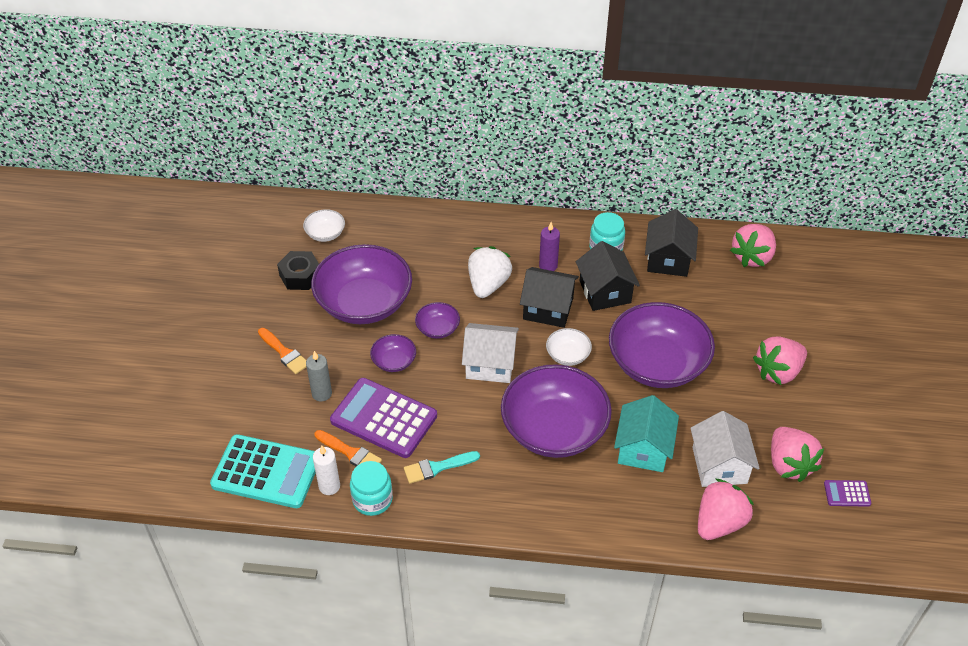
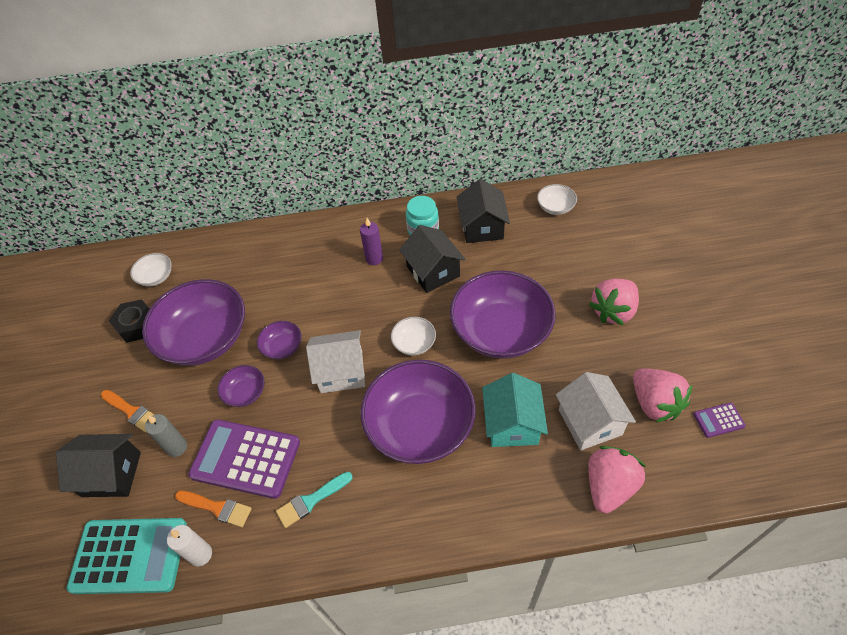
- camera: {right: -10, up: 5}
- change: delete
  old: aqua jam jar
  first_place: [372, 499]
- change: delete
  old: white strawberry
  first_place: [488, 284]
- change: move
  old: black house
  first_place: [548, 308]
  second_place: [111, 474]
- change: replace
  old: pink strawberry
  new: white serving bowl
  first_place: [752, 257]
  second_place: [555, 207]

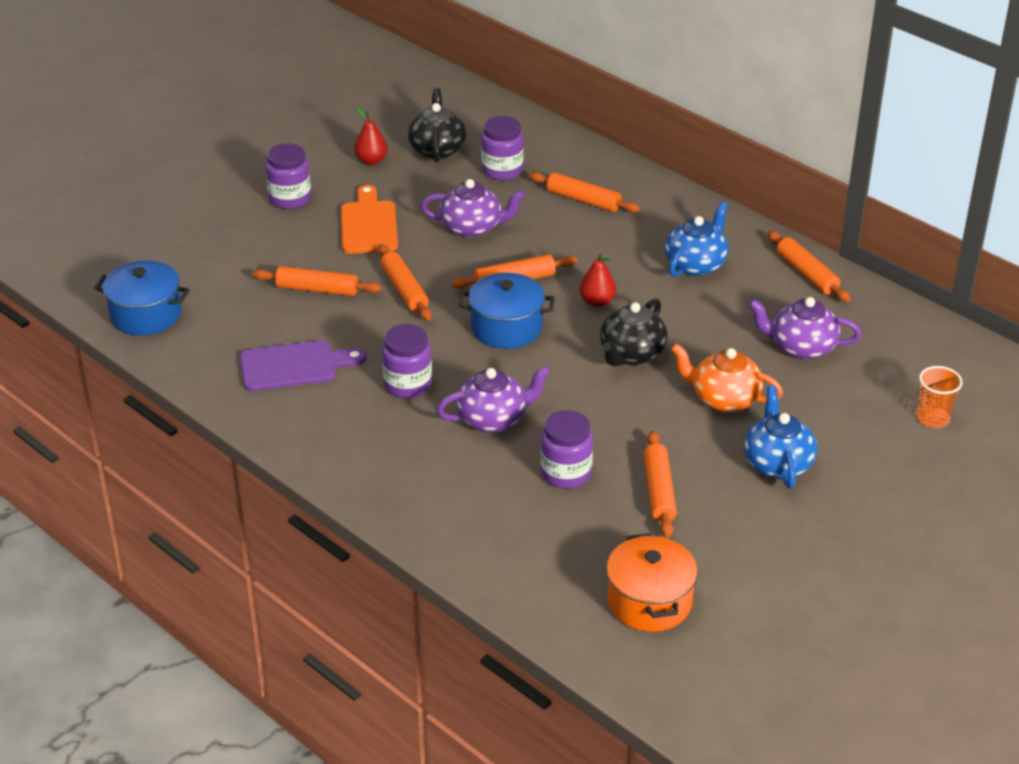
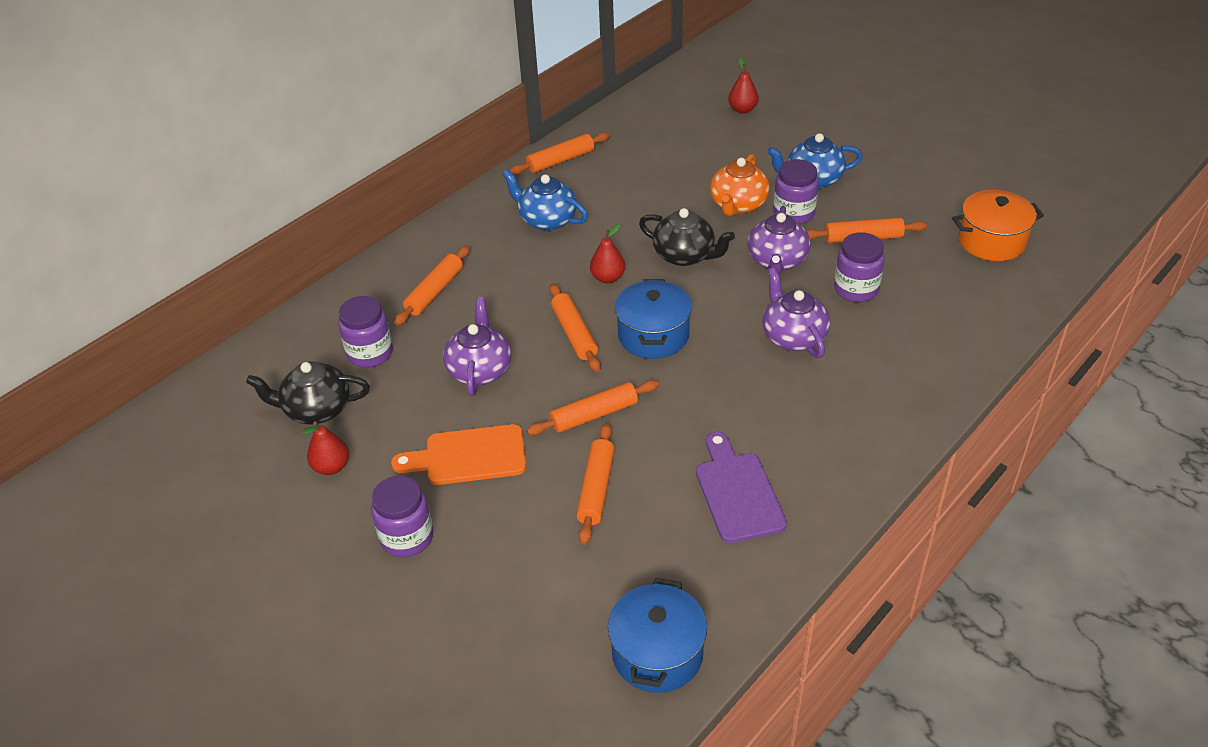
- camera: {right: -90, up: 5}
- change: move
  old: royal purple jam jar
  first_place: [407, 385]
  second_place: [793, 213]
- change: move
  old: royal purple tea pot
  first_place: [801, 347]
  second_place: [777, 261]
- change: replace
  old: orange cup
  new: crimson toy pear
  first_place: [933, 418]
  second_place: [742, 109]

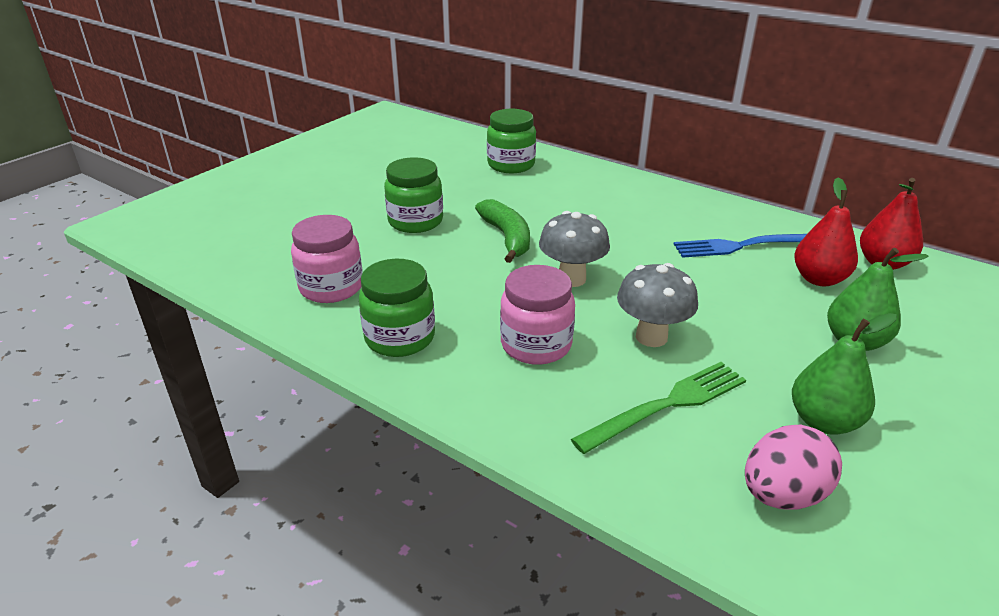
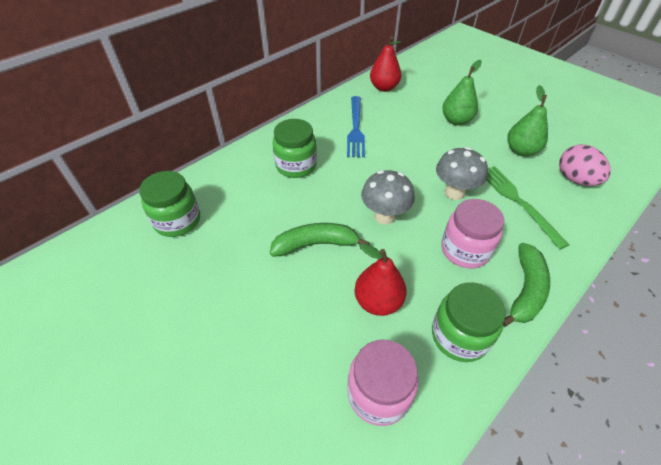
- camera: {right: -80, up: 15}
- change: move
  old: emerald jam jar
  first_place: [415, 221]
  second_place: [296, 166]
- change: move
  old: crimson toy pear
  first_place: [819, 279]
  second_place: [378, 301]
- change: insert
  new: emerald banana fruit
  second_place: [525, 290]

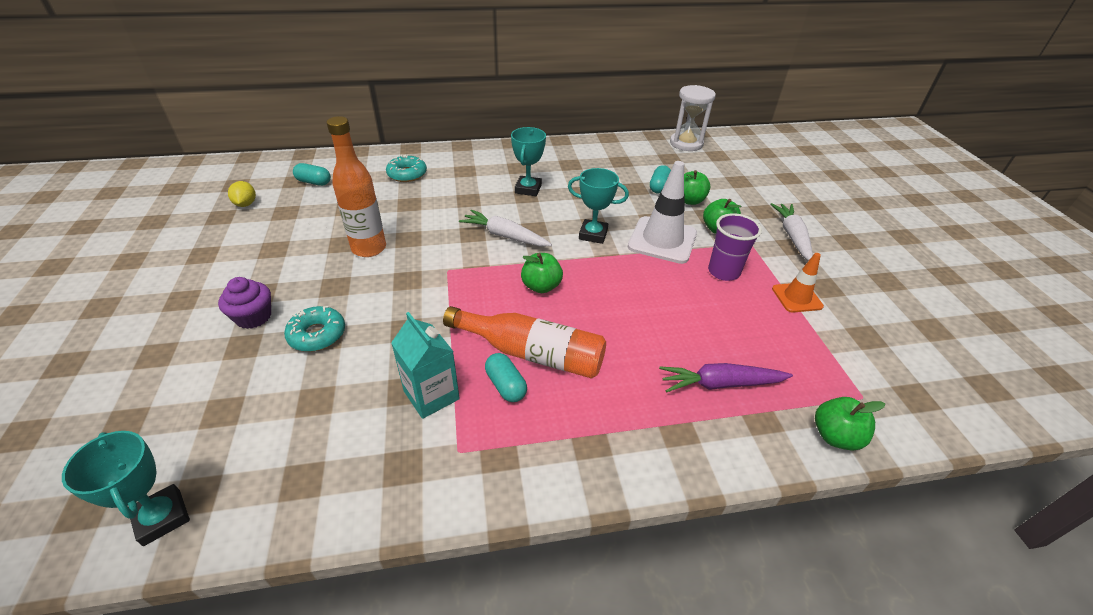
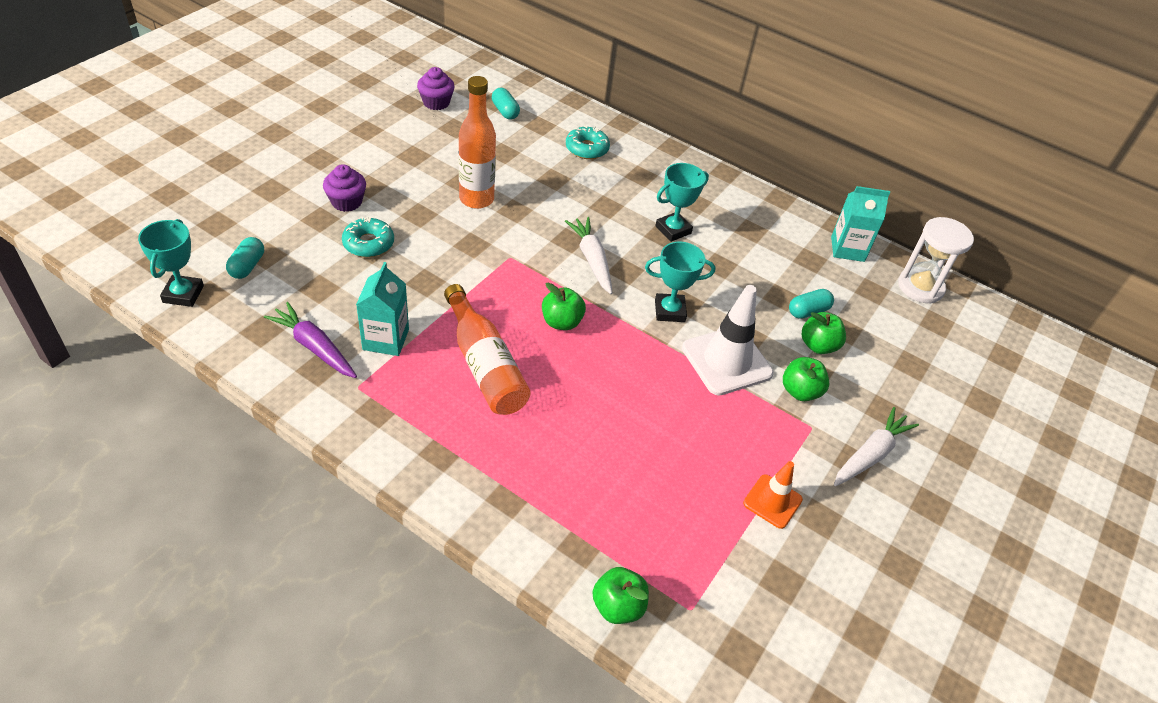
- camera: {right: 40, up: 5}
- change: replace
  old: golden lemon
  new: royal purple cupcake
  first_place: [246, 204]
  second_place: [436, 102]
- change: move
  old: aqua pill shape
  first_place: [506, 385]
  second_place: [247, 266]
- change: rotate
  old: aqua trophy
  first_place: [593, 234]
  second_place: [669, 311]
  degrees: -60
- change: move
  old: royal purple carrot
  first_place: [720, 384]
  second_place: [314, 347]
- change: delete
  old: royal purple cup
  first_place: [723, 272]
- change: insert
  new: aqua juice carton
  second_place: [847, 249]

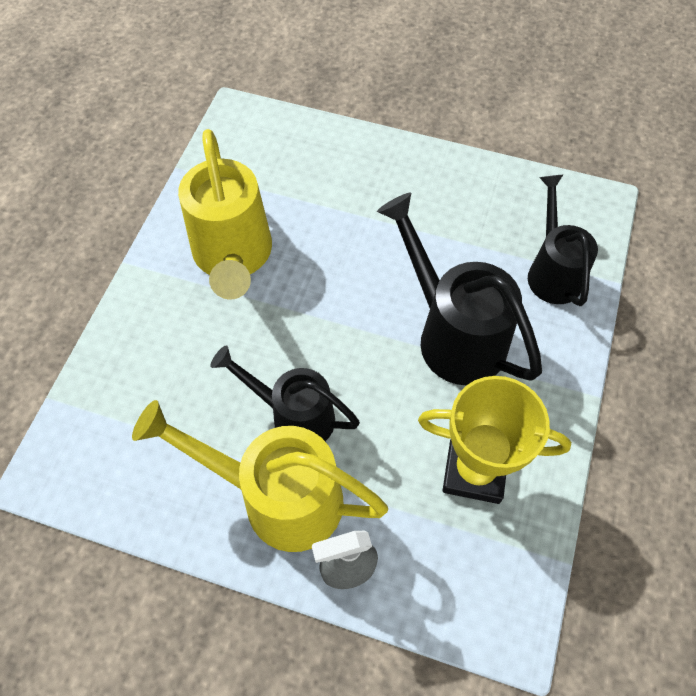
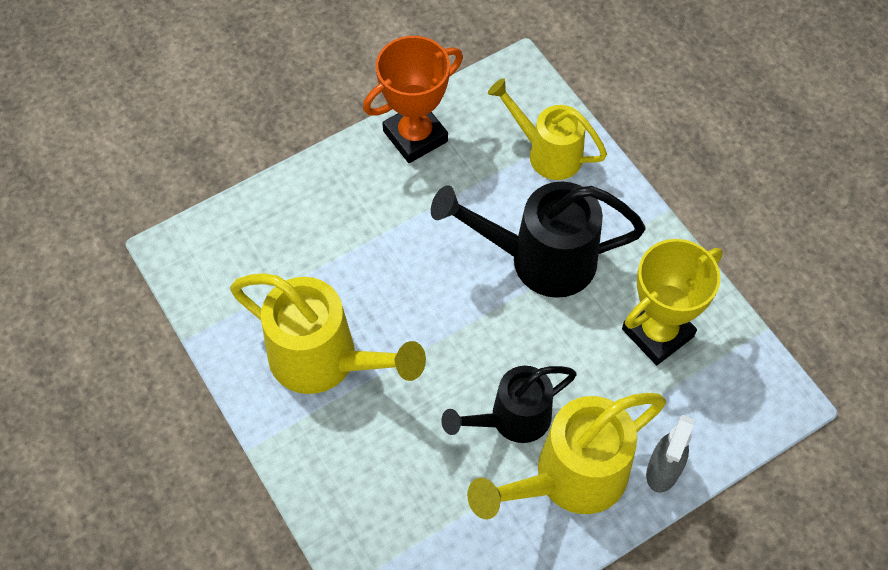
- camera: {right: -50, up: 0}
- change: recolor
  old: black watering can
  new: golden watering can
  first_place: [552, 272]
  second_place: [547, 153]
- change: insert
  new: orange trophy
  second_place: [415, 136]

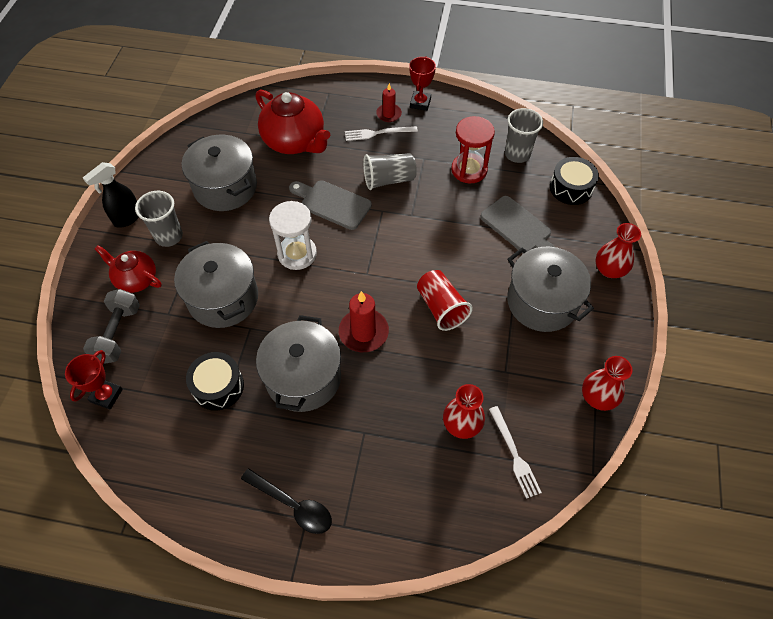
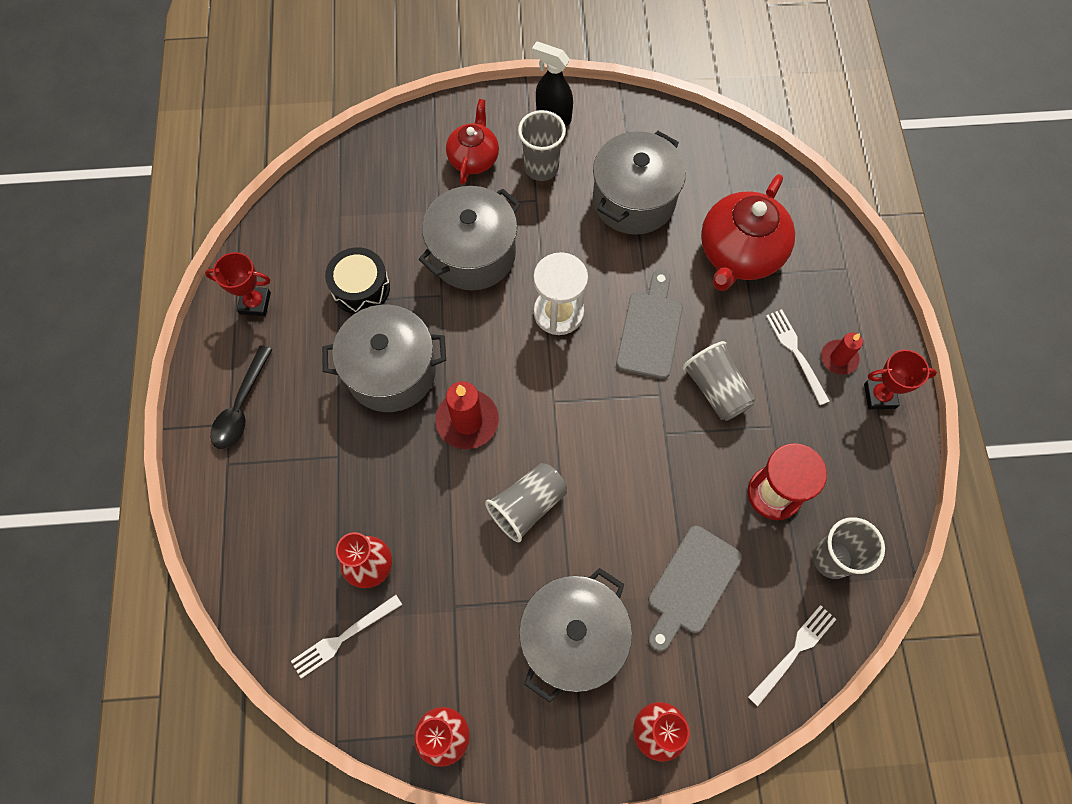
- camera: {right: 75, up: 10}
- change: move
  old: crimson trophy
  first_place: [106, 395]
  second_place: [255, 303]
- change: delete
  old: grey free weight
  first_place: [118, 333]
- change: recolor
  old: crimson cup
  new: grey cup
  first_place: [441, 308]
  second_place: [527, 505]
- change: replace
  old: black drum
  new: white fork
  first_place: [571, 188]
  second_place: [794, 652]

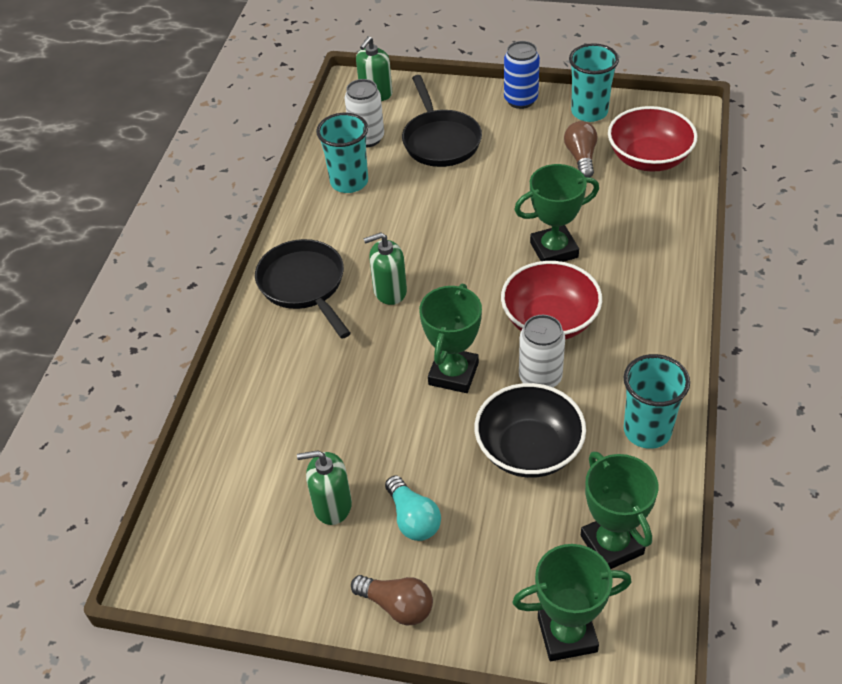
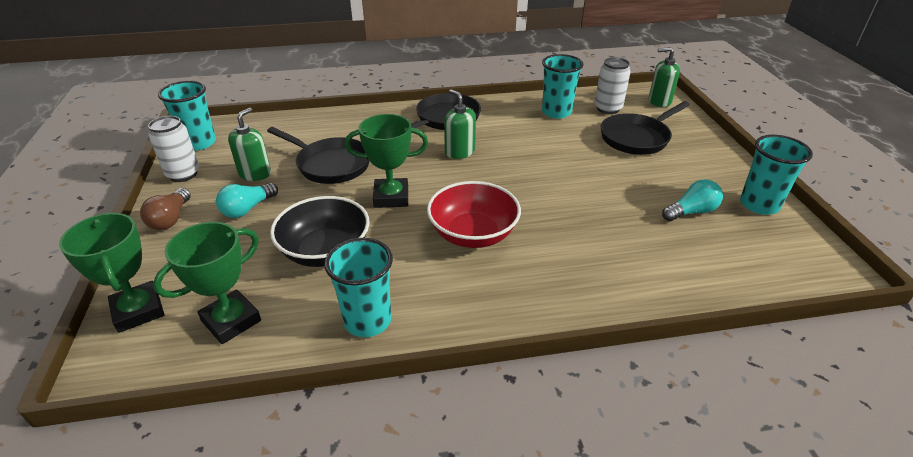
- camera: {right: 65, up: -10}
- change: rotate
  old: emerald soap pump
  first_place: [332, 505]
  second_place: [255, 173]
  degrees: 45
- change: delete
  old: blue tin
  first_place: [520, 100]
- change: delete
  old: emerald trophy
  first_place: [554, 250]
- change: move
  old: white tin
  first_place: [540, 378]
  second_place: [183, 174]
- change: recolor
  old: dark brown bulb
  new: aqua bulb
  first_place: [581, 157]
  second_place: [691, 212]
- change: delete
  old: crimson serving bowl
  first_place: [649, 158]
- change: insert
  new: aqua cup
  second_place: [199, 143]
- change: insert
  new: black frying pan
  second_place: [330, 164]

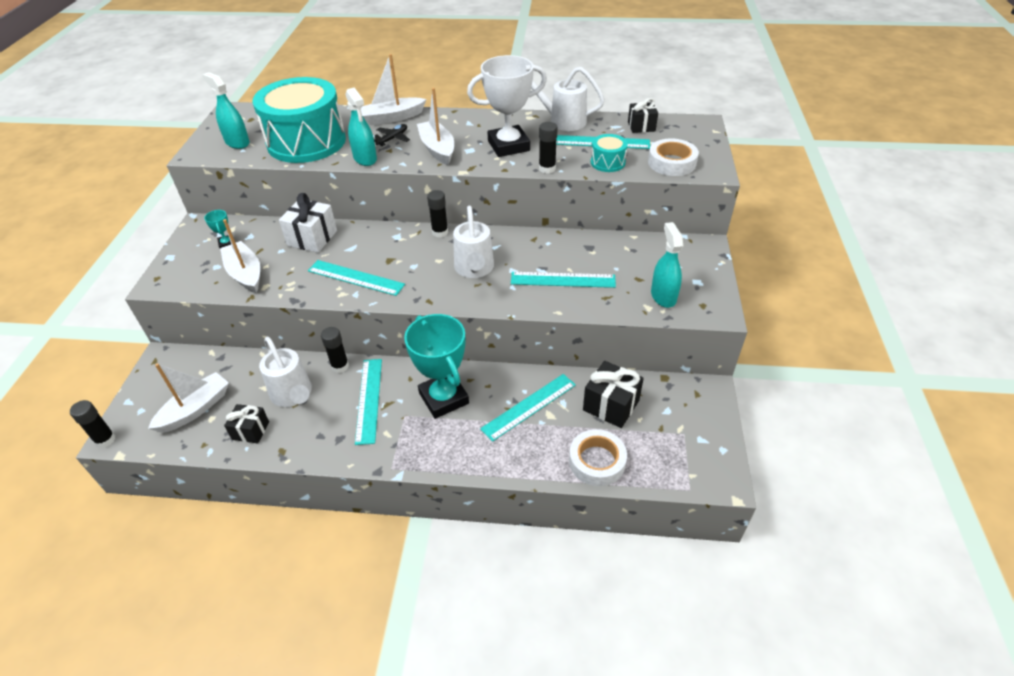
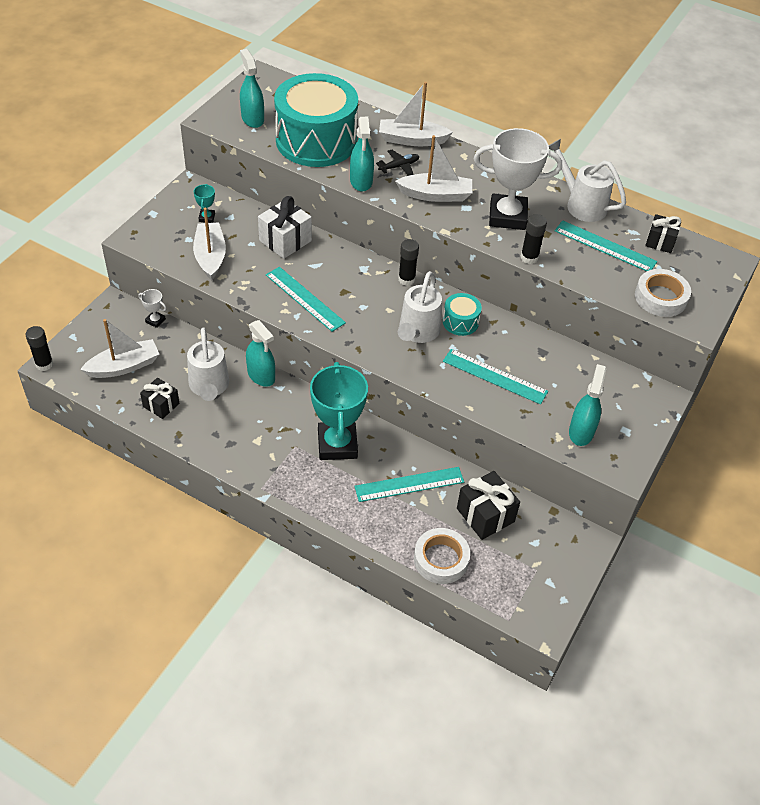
- camera: {right: 20, up: 5}
- change: replace
  old: black stick of glue
  new: aqua spray bottle
  first_place: [340, 366]
  second_place: [261, 376]
- change: delete
  old: aqua measuring stick
  first_place: [369, 400]
- change: rotate
  old: white boat
  first_place: [437, 149]
  second_place: [435, 195]
  degrees: 90
- change: move
  old: aqua drum
  first_place: [607, 162]
  second_place: [460, 322]
- change: insert
  new: white trophy
  second_place: [155, 320]

